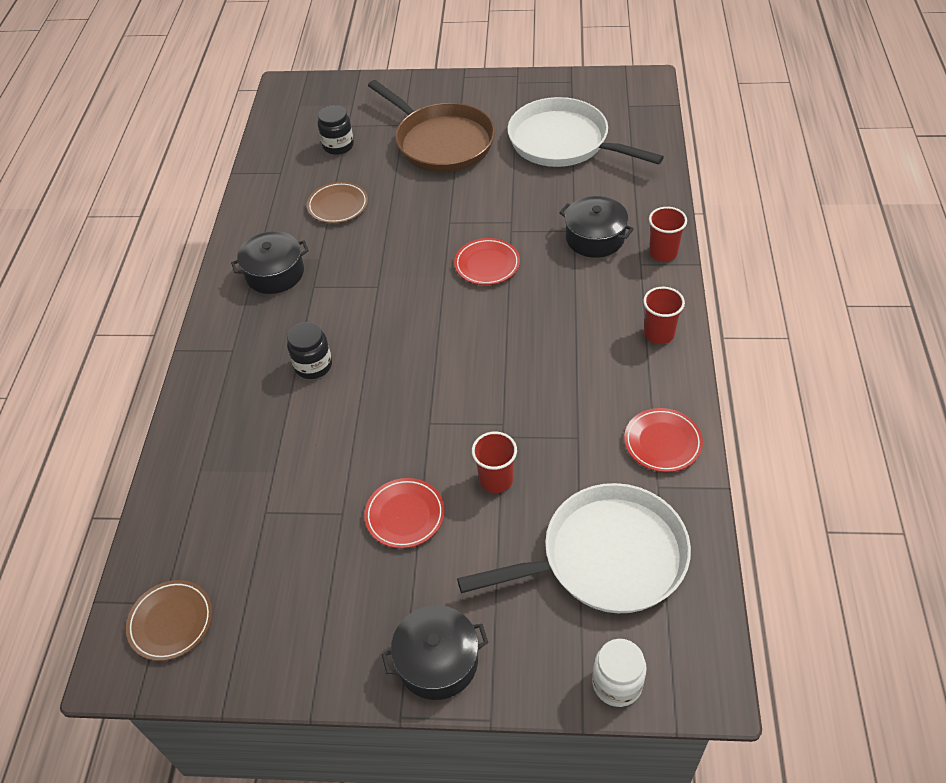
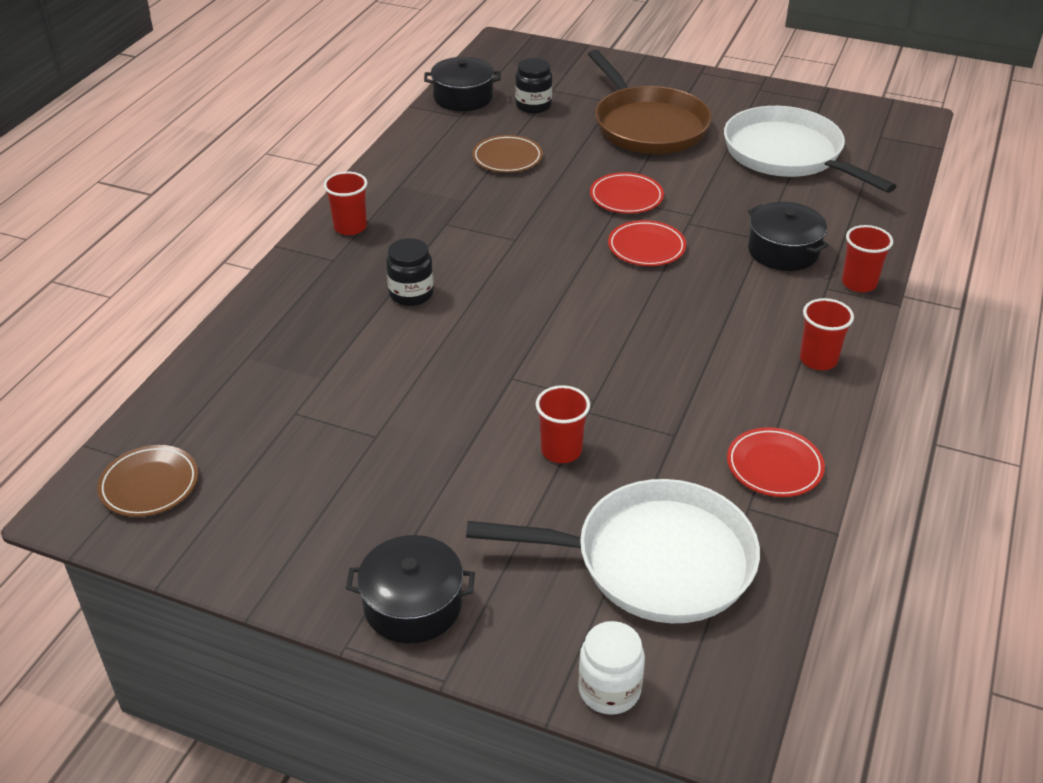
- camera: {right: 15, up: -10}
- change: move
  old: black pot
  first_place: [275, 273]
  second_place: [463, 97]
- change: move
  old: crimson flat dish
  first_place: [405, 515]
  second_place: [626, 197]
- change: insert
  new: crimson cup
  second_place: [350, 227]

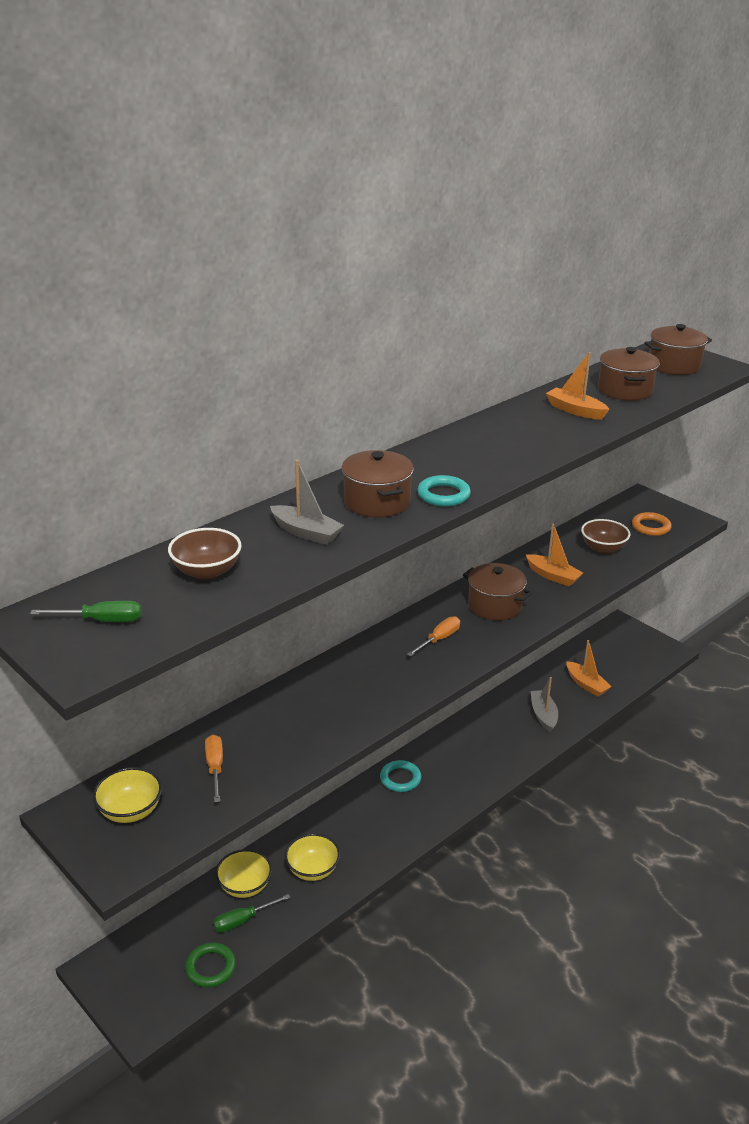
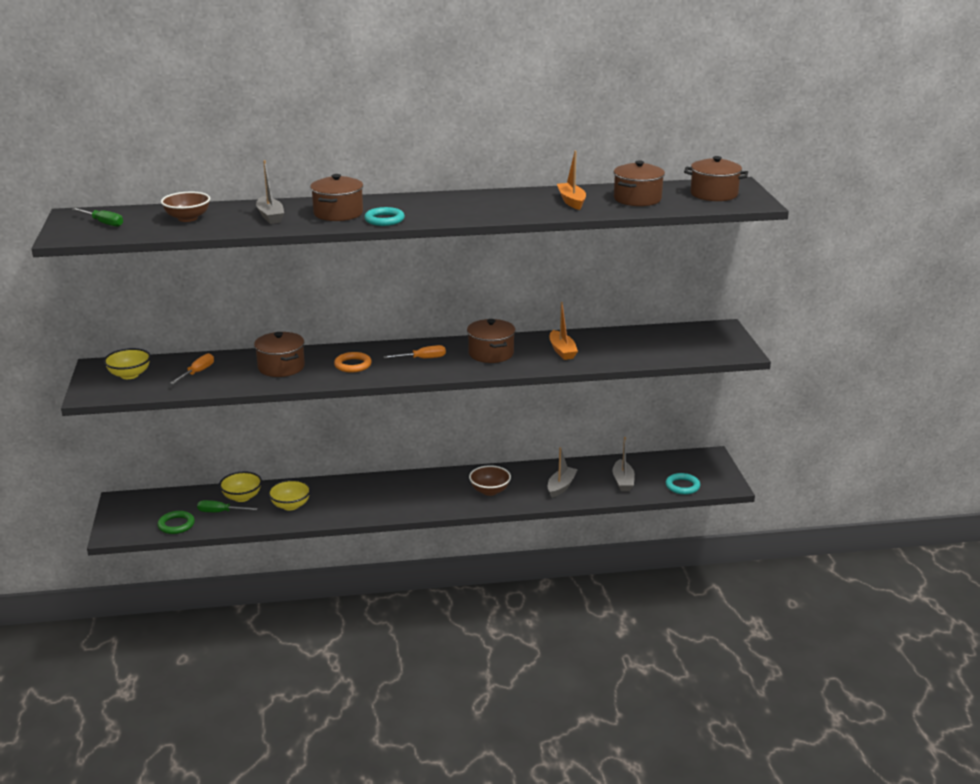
- camera: {right: 35, up: -5}
- change: move
  old: aqua ring
  first_place: [400, 778]
  second_place: [682, 486]
- change: recolor
  old: orange boat
  new: grey boat
  first_place: [586, 684]
  second_place: [623, 481]
- change: move
  old: dark brown serving bowl
  first_place: [603, 548]
  second_place: [490, 491]
- change: move
  old: orange ring
  first_place: [651, 527]
  second_place: [353, 365]
- change: insert
  new: dark brown pot
  second_place: [281, 367]

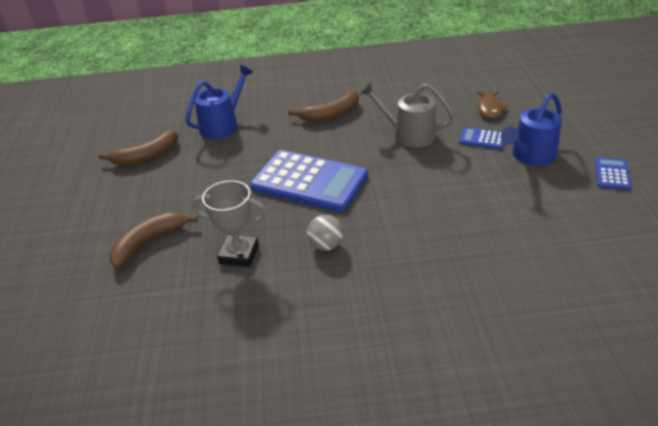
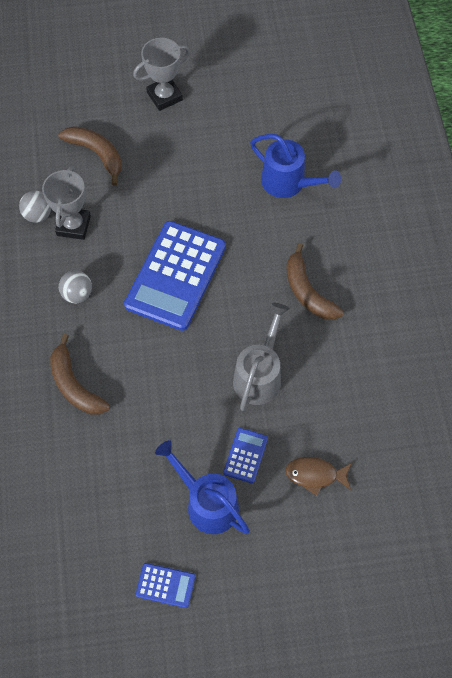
- camera: {right: 85, up: 25}
- change: move
  old: dark brown banana fruit
  first_place: [146, 156]
  second_place: [75, 385]
- change: insert
  new: grey ball
  second_place: [38, 215]
- change: insert
  new: grey trophy
  second_place: [164, 96]

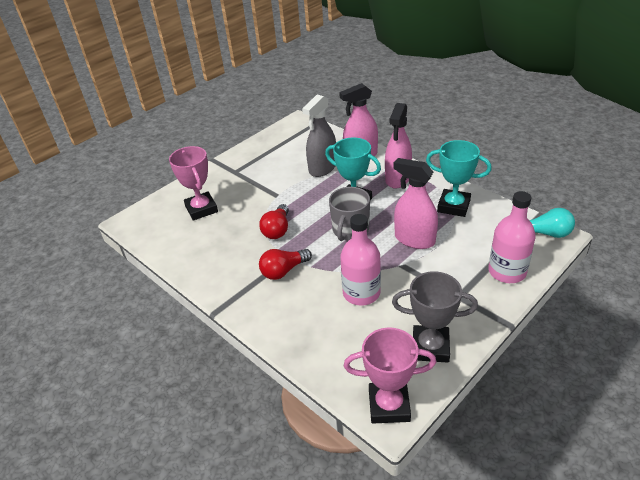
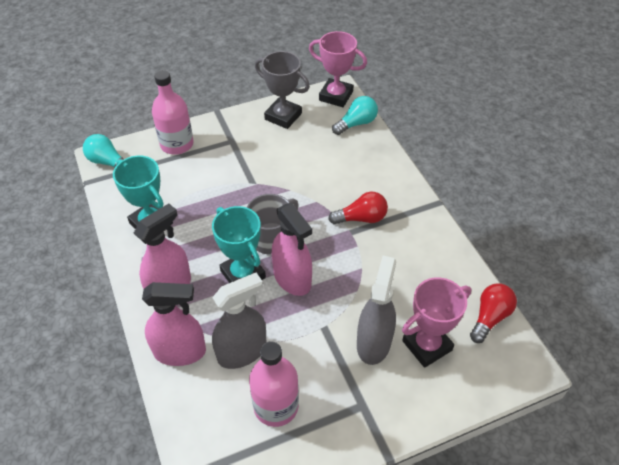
- camera: {right: -160, up: 10}
- change: rotate
  old: pink trophy
  first_place: [201, 209]
  second_place: [427, 345]
  degrees: 60
- change: move
  old: crimson bulb
  first_place: [277, 230]
  second_place: [490, 317]
- change: move
  old: pink bottle
  first_place: [361, 293]
  second_place: [276, 406]
- change: move
  old: pink spray bottle
  first_place: [414, 239]
  second_place: [292, 279]
- change: insert
  new: aqua bulb
  second_place: [356, 123]
- change: insert
  new: grey spray bottle
  second_place: [373, 342]

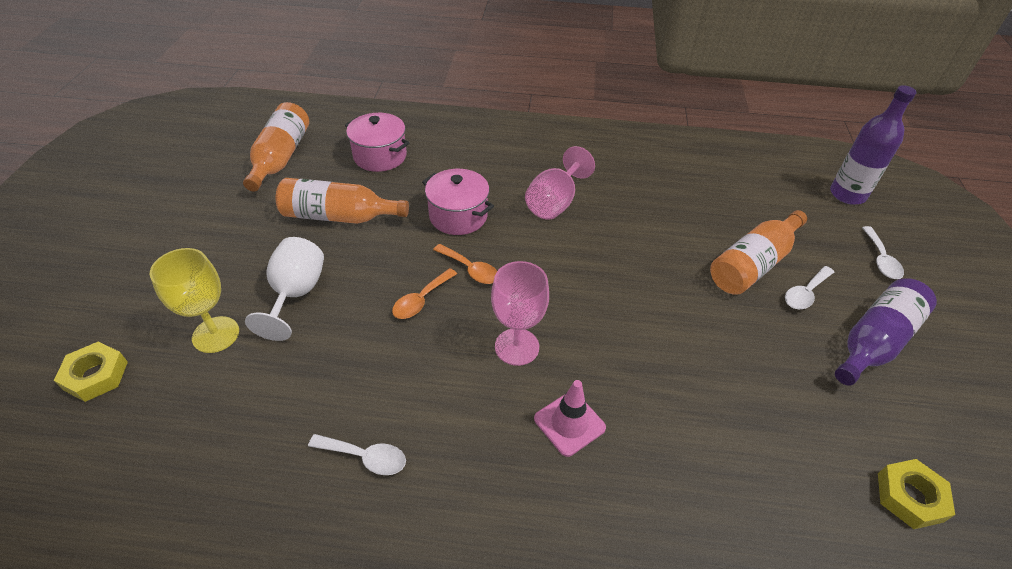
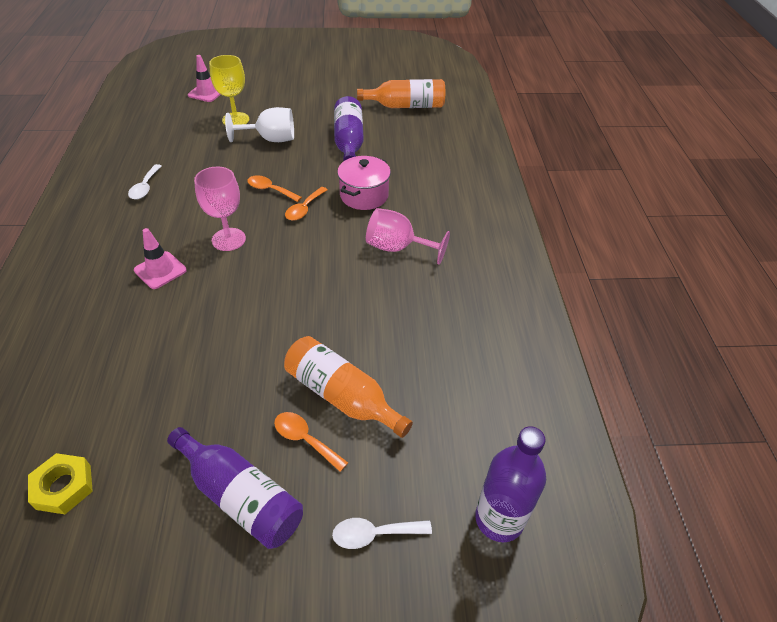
- camera: {right: 80, up: 0}
- change: replace
  old: golden hexagon nut
  new: pink safety cone
  first_place: [96, 375]
  second_place: [206, 93]
- change: recolor
  old: orange bottle
  new: royal purple bottle
  first_place: [339, 216]
  second_place: [349, 141]
- change: delete
  old: pink pot
  first_place: [380, 156]
- change: recolor
  old: white teaspoon
  new: orange teaspoon
  first_place: [805, 293]
  second_place: [305, 439]

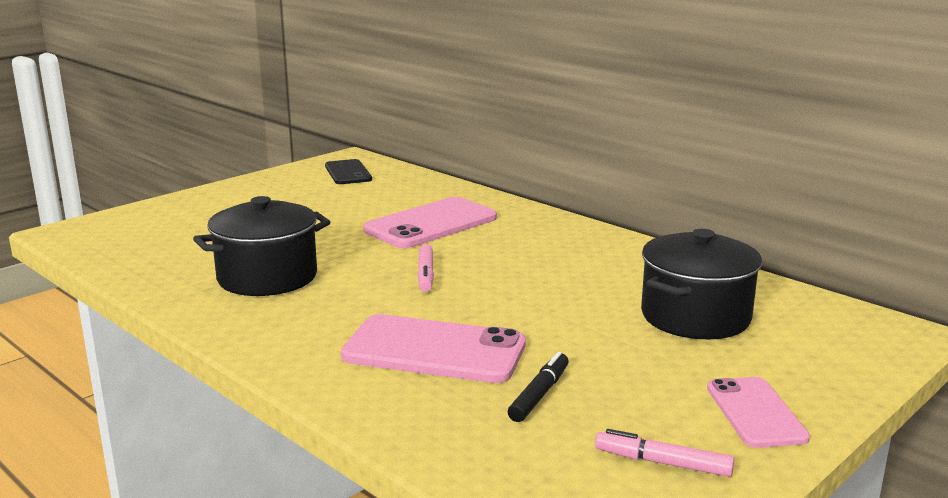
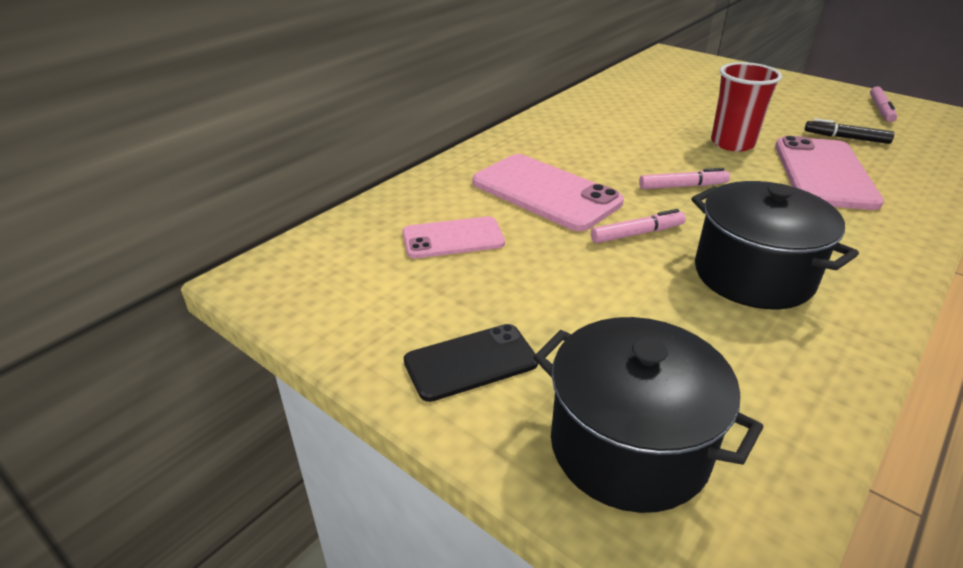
- camera: {right: -95, up: 15}
- change: move
  old: black phone
  first_place: [348, 173]
  second_place: [471, 362]
- change: move
  old: black pot
  first_place: [695, 317]
  second_place: [629, 446]
- change: move
  old: pink phone
  first_place: [755, 413]
  second_place: [453, 238]
- change: insert
  new: pink felt pen
  second_place: [637, 233]
- change: insert
  new: crimson cup
  second_place: [732, 143]

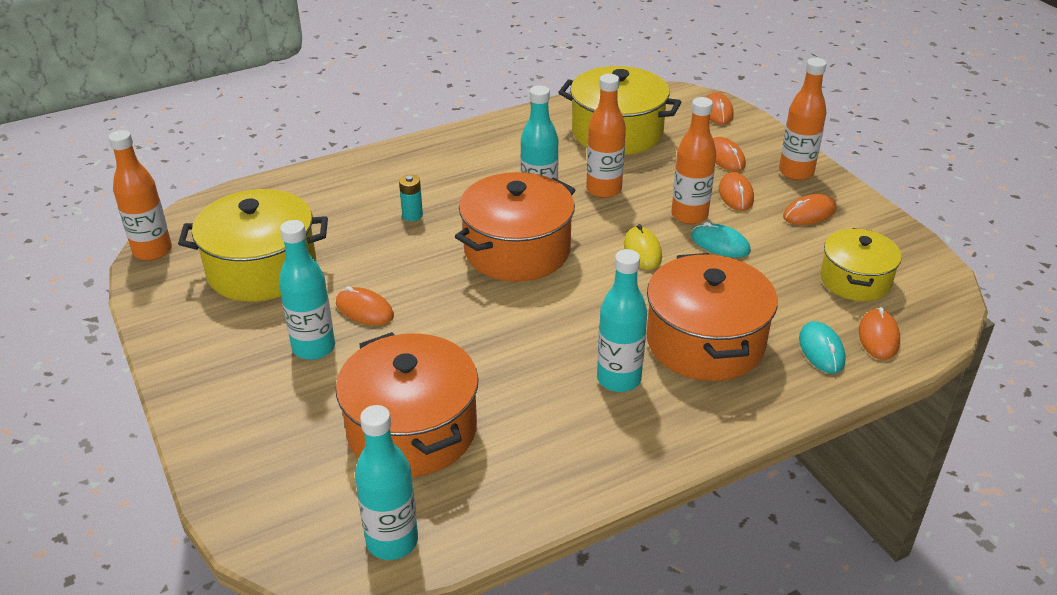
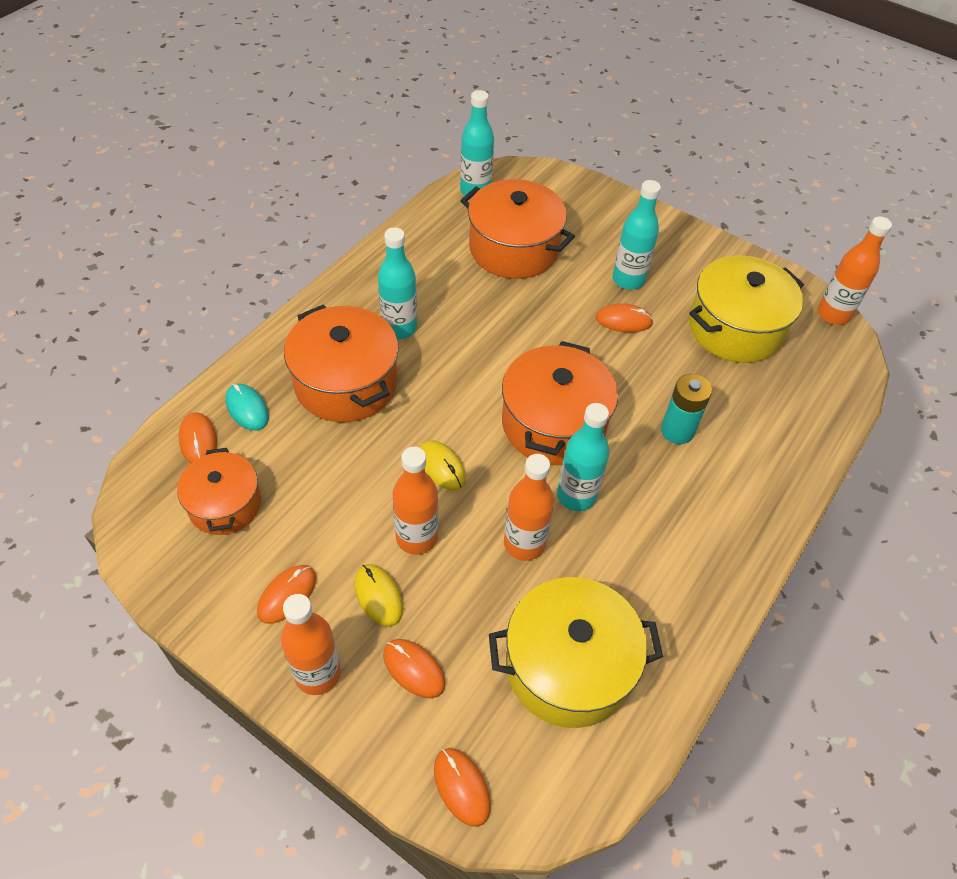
- camera: {right: 150, up: 15}
- change: resize
  old: aqua power cell
  first_place: [412, 215]
  second_place: [677, 431]
  factor: 1.6
- change: delete
  old: aqua computer mouse
  first_place: [720, 244]
- change: recolor
  old: orange computer mouse
  new: golden computer mouse
  first_place: [736, 194]
  second_place: [378, 596]
- change: recolor
  old: golden pot
  new: orange pot
  first_place: [855, 280]
  second_place: [225, 504]

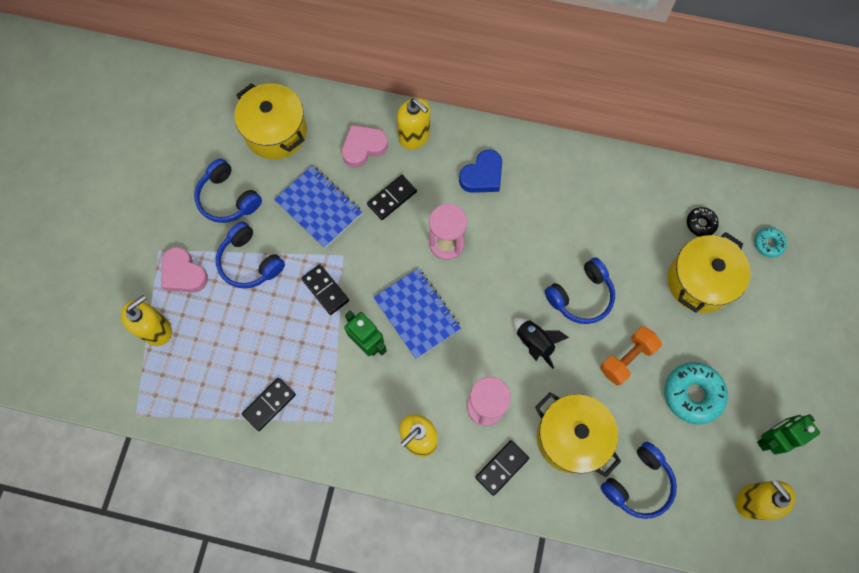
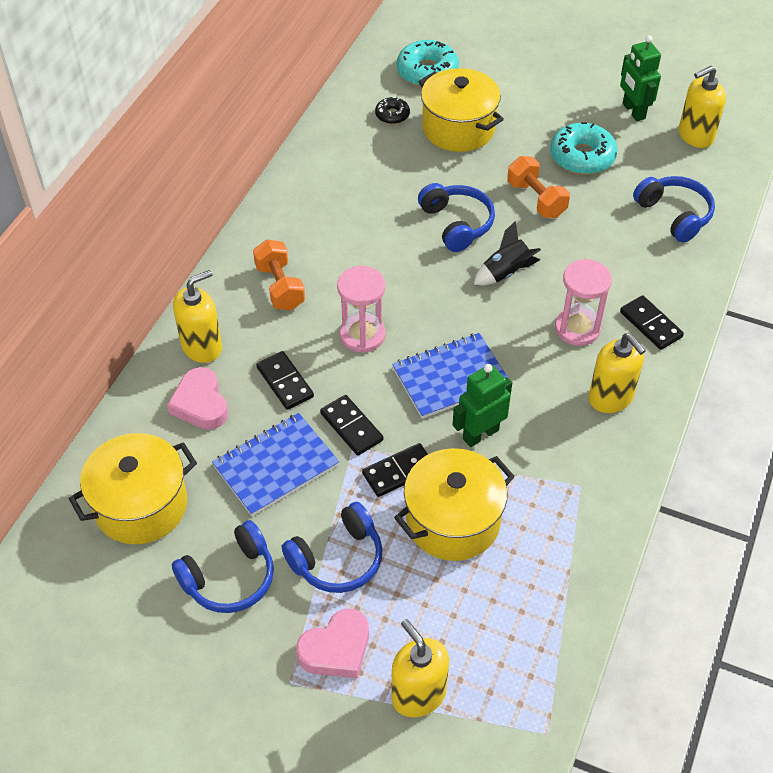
- camera: {right: -80, up: -20}
- change: move
  old: black domino piece
  first_place: [269, 404]
  second_place: [351, 427]
- change: replace
  old: blue heart shape
  new: orange free weight
  first_place: [482, 175]
  second_place: [280, 287]
- change: move
  old: golden pot
  first_place: [571, 437]
  second_place: [453, 521]
- change: resize
  old: aqua donut
  first_place: [768, 244]
  second_place: [427, 72]
  factor: 1.85

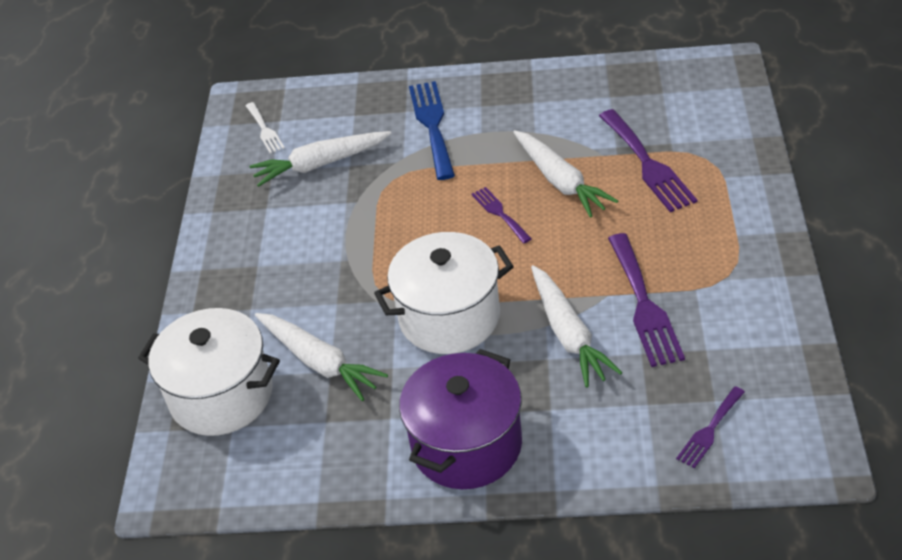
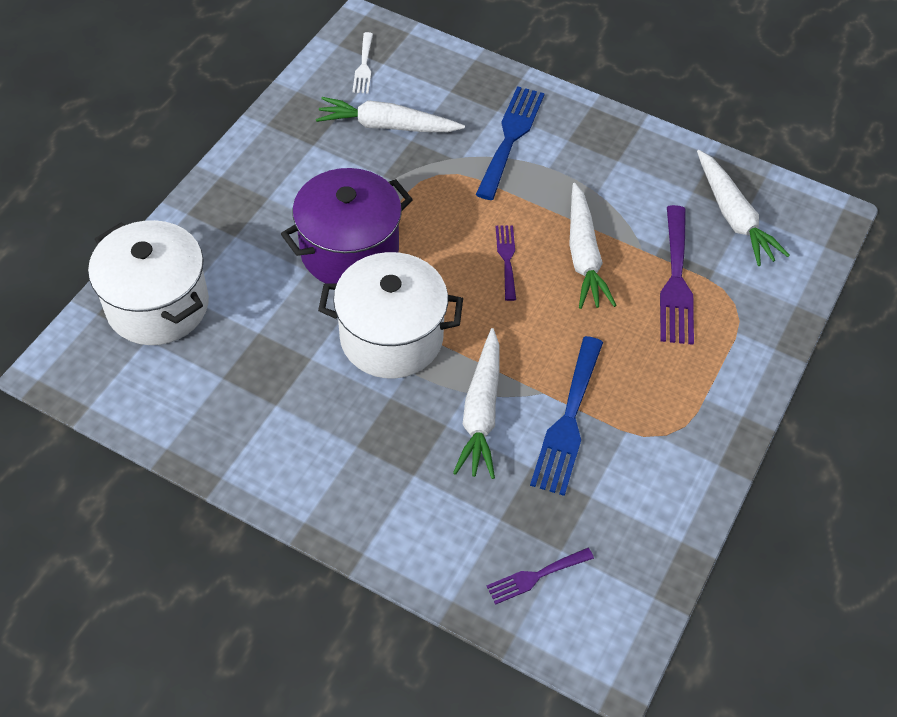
- camera: {right: 20, up: 10}
- change: move
  old: white carrot
  first_place: [319, 362]
  second_place: [733, 216]
- change: move
  old: royal purple pot
  first_place: [466, 445]
  second_place: [349, 251]
- change: recolor
  old: royal purple fork
  new: blue fork
  first_place: [644, 305]
  second_place: [568, 421]

